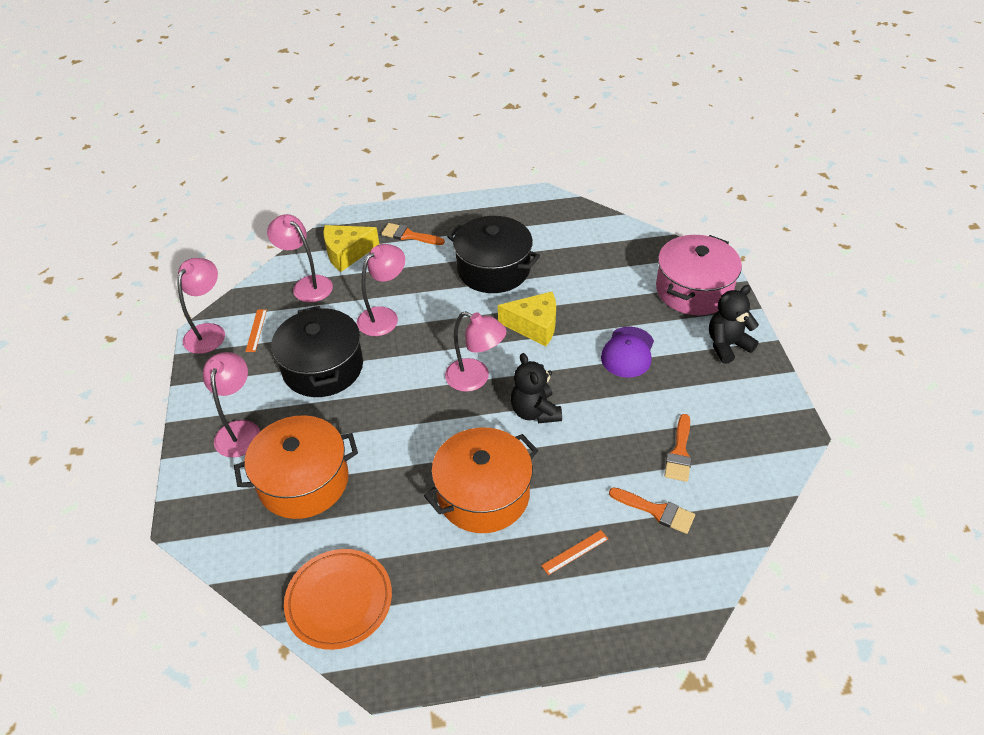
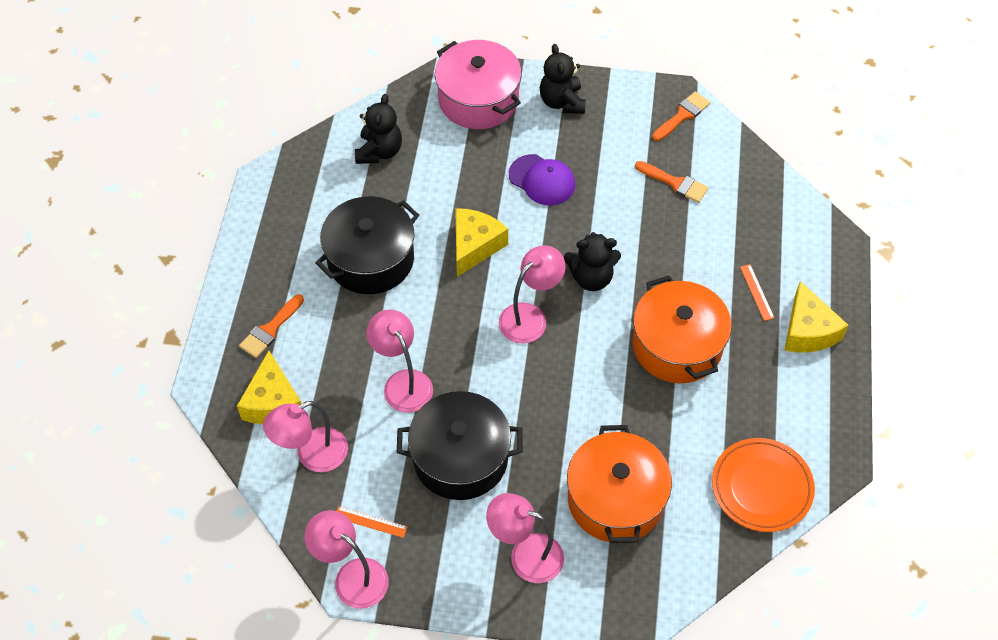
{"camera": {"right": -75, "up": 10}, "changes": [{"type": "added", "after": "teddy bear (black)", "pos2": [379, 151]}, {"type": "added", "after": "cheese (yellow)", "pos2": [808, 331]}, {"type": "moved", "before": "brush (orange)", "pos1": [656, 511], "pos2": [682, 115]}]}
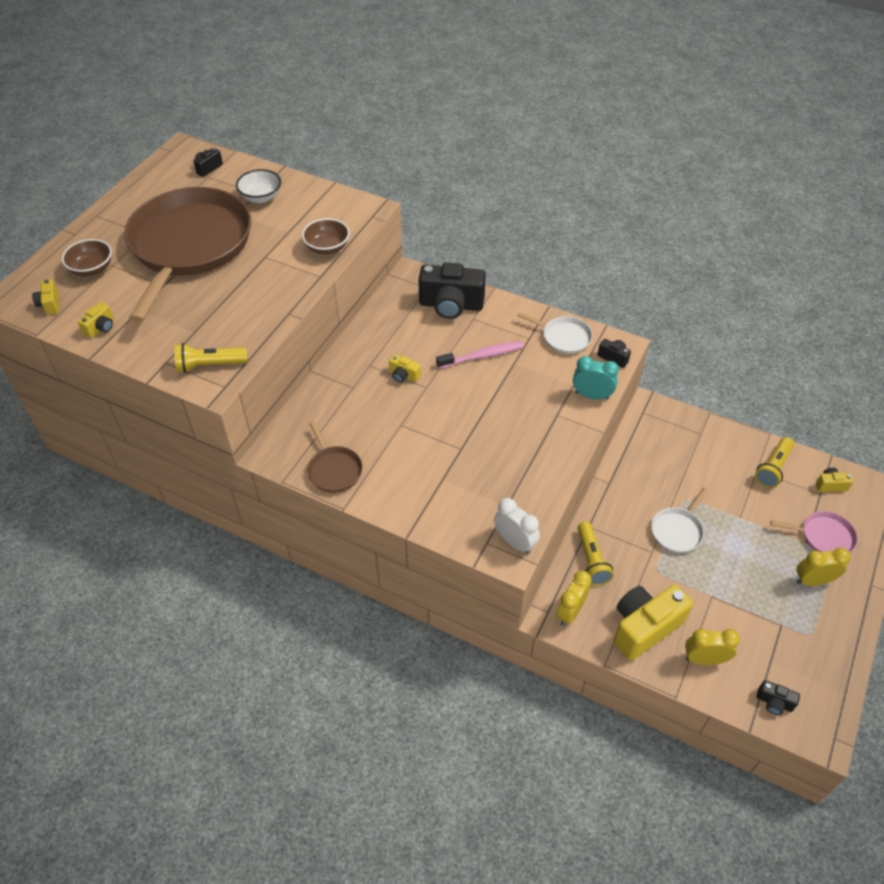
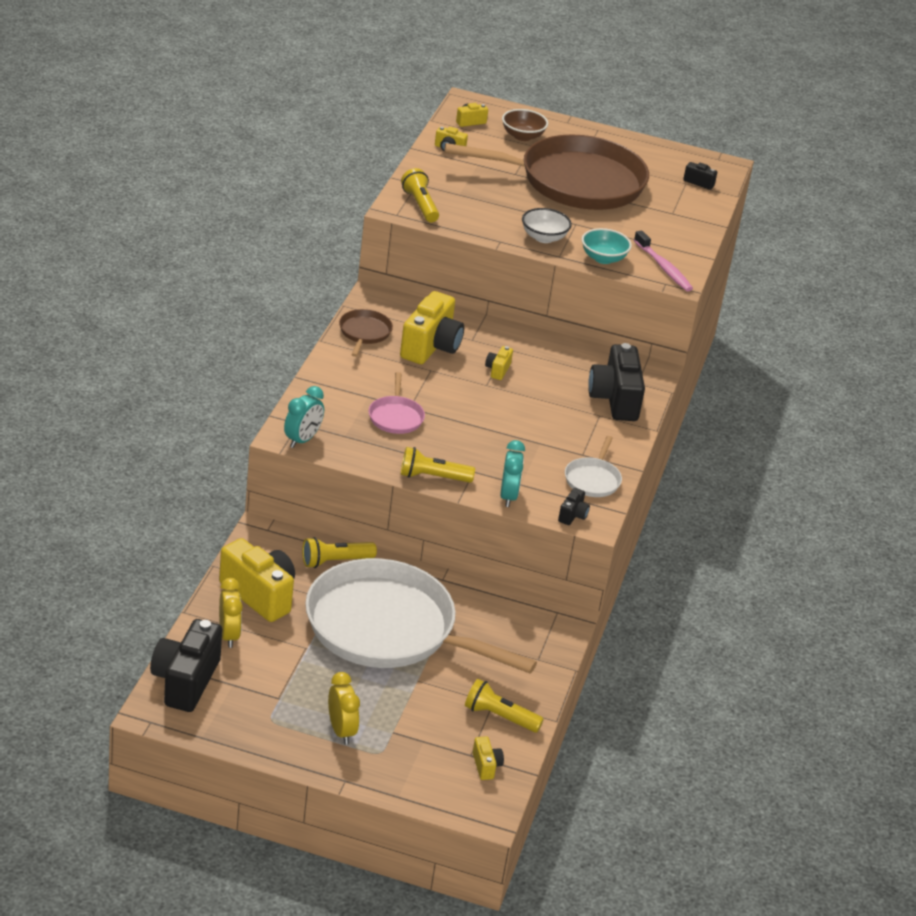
{"camera": {"right": 75, "up": -15}, "changes": [{"type": "removed", "before": "clock (yellow)", "pos1": [570, 612]}, {"type": "added", "after": "camera (yellow)", "pos2": [431, 347]}, {"type": "added", "after": "flashlight (yellow)", "pos2": [432, 477]}, {"type": "moved", "before": "bowl (white)", "pos1": [261, 197], "pos2": [544, 237]}, {"type": "moved", "before": "toothbrush (pink)", "pos1": [482, 356], "pos2": [663, 268]}, {"type": "moved", "before": "pan (pink)", "pos1": [823, 536], "pos2": [396, 417]}, {"type": "recoloured", "before": "bowl (brown)", "after": "bowl (turquoise)", "pos1": [327, 248], "pos2": [603, 258]}, {"type": "recoloured", "before": "clock (white)", "after": "clock (turquoise)", "pos1": [515, 542], "pos2": [302, 440]}, {"type": "turned", "before": "pan (brown)", "pos1": [334, 470], "pos2": [364, 333], "turn": 135}, {"type": "resized", "before": "pan (white)", "pos1": [677, 530], "pos2": [388, 628], "scale": 2.49}, {"type": "resized", "before": "camera (black)", "pos1": [774, 702], "pos2": [185, 681], "scale": 2.21}]}
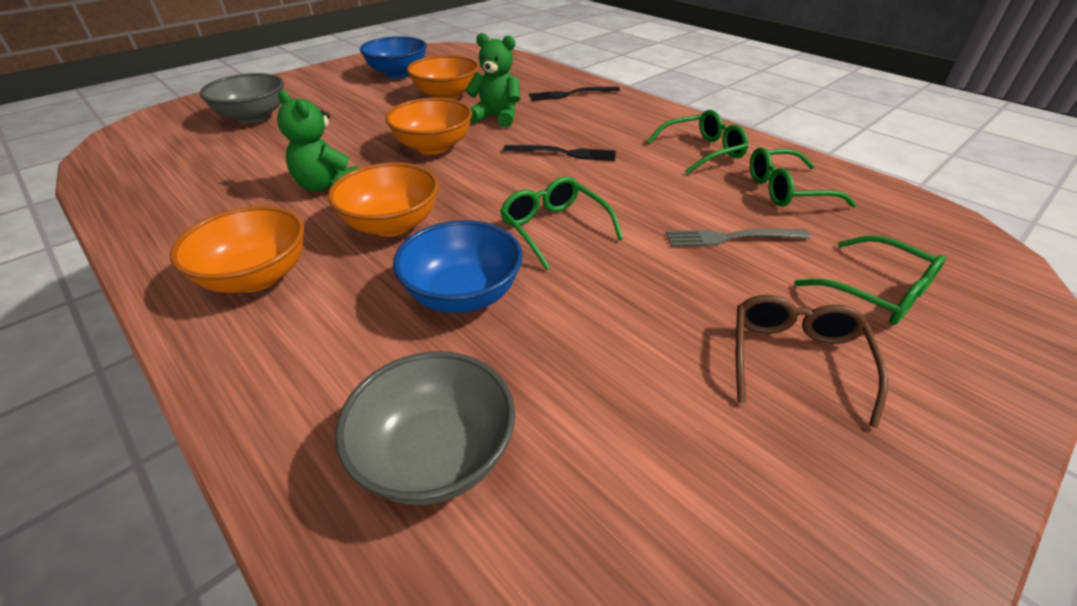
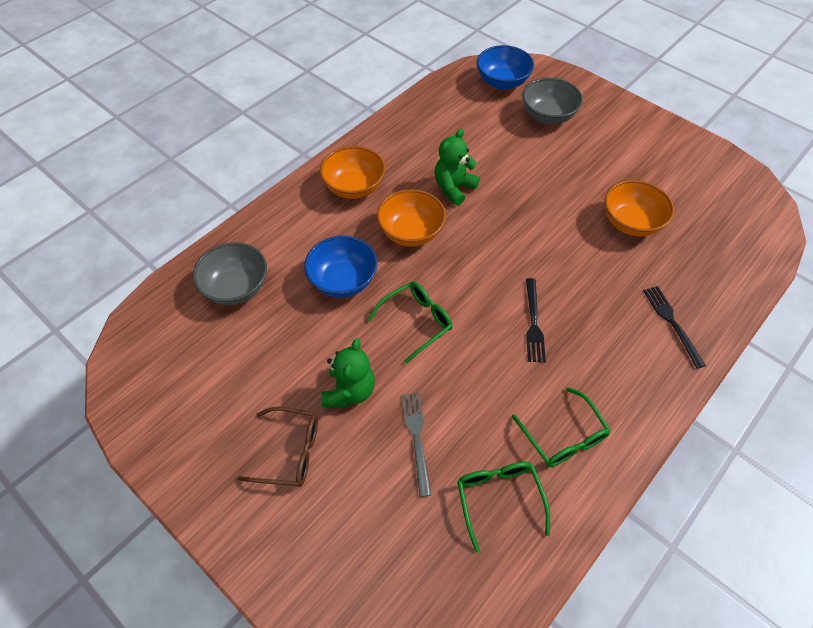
{"camera": {"right": 85, "up": 15}, "changes": [{"type": "removed", "before": "bowl (orange)", "pos1": [433, 147]}, {"type": "removed", "before": "glasses (green)", "pos1": [875, 291]}, {"type": "moved", "before": "bowl (blue)", "pos1": [398, 73], "pos2": [502, 82]}, {"type": "moved", "before": "teddy bear (green)", "pos1": [496, 117], "pos2": [349, 391]}]}
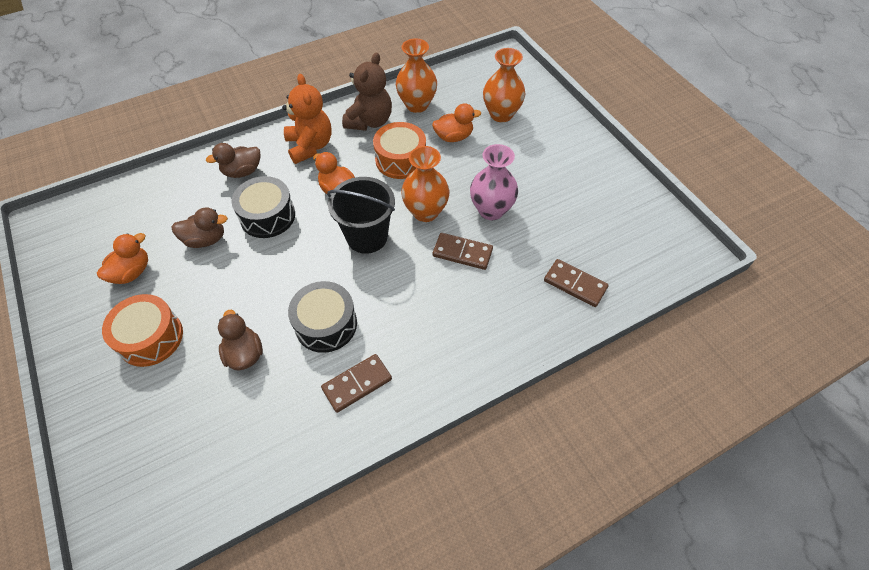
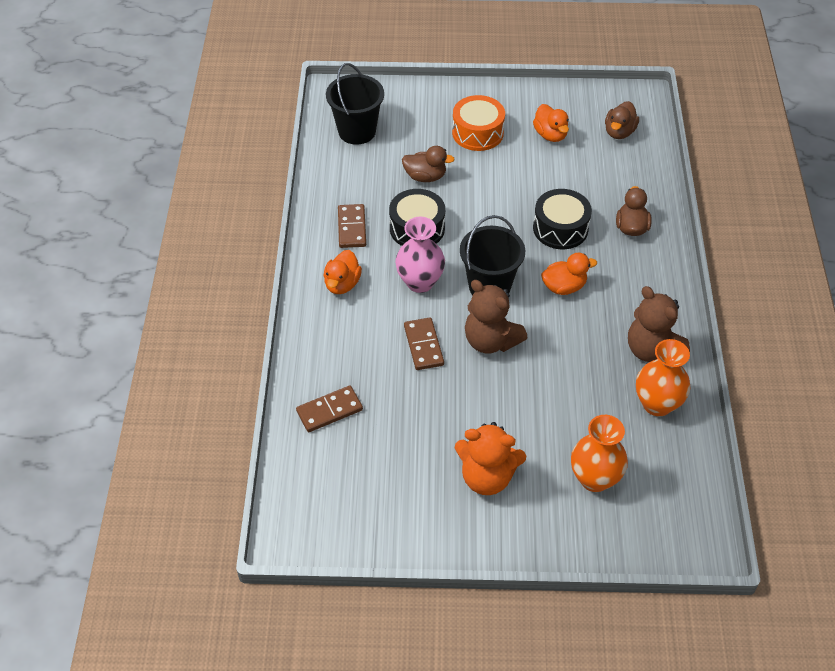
{"camera": {"right": 120, "up": -5}, "changes": [{"type": "removed", "before": "drum (orange)", "pos1": [400, 160]}, {"type": "added", "after": "bucket (black)", "pos2": [357, 131]}, {"type": "moved", "before": "duck (brown)", "pos1": [206, 239], "pos2": [619, 132]}, {"type": "moved", "before": "teddy bear (orange)", "pos1": [310, 146], "pos2": [487, 477]}, {"type": "moved", "before": "duck (orange)", "pos1": [453, 137], "pos2": [342, 284]}, {"type": "moved", "before": "vase (pink)", "pos1": [491, 210], "pos2": [420, 282]}, {"type": "replaced", "before": "vase (orange)", "after": "teddy bear (brown)", "pos1": [425, 212], "pos2": [490, 341]}, {"type": "turned", "before": "domino (brown)", "pos1": [462, 253], "pos2": [423, 345], "turn": -60}]}
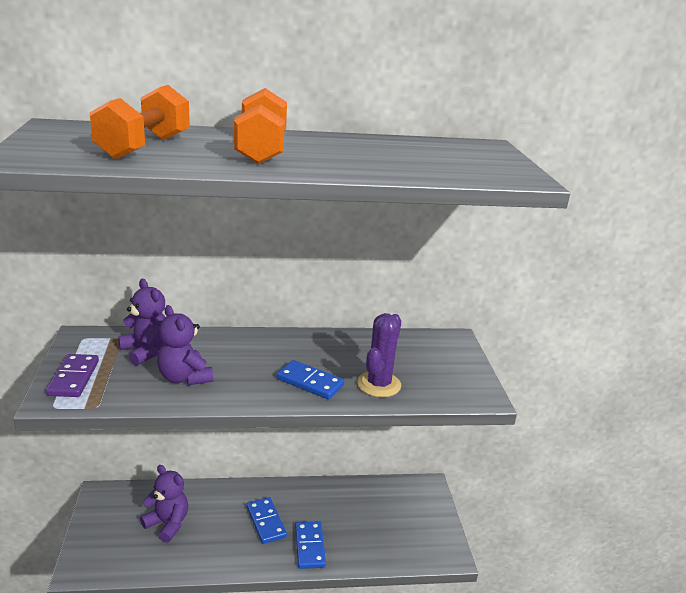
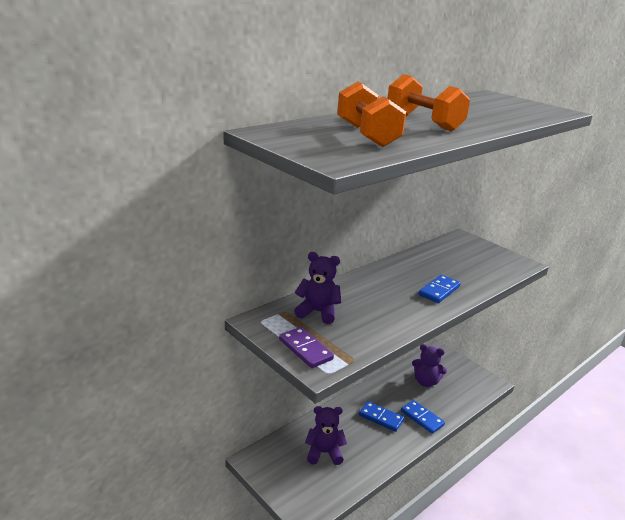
{"camera": {"right": -35, "up": 0}, "changes": [{"type": "removed", "before": "cactus (purple)", "pos1": [378, 384]}, {"type": "moved", "before": "teddy bear (purple)", "pos1": [184, 378], "pos2": [426, 382]}, {"type": "turned", "before": "domino (blue)", "pos1": [310, 382], "pos2": [439, 291], "turn": -45}]}
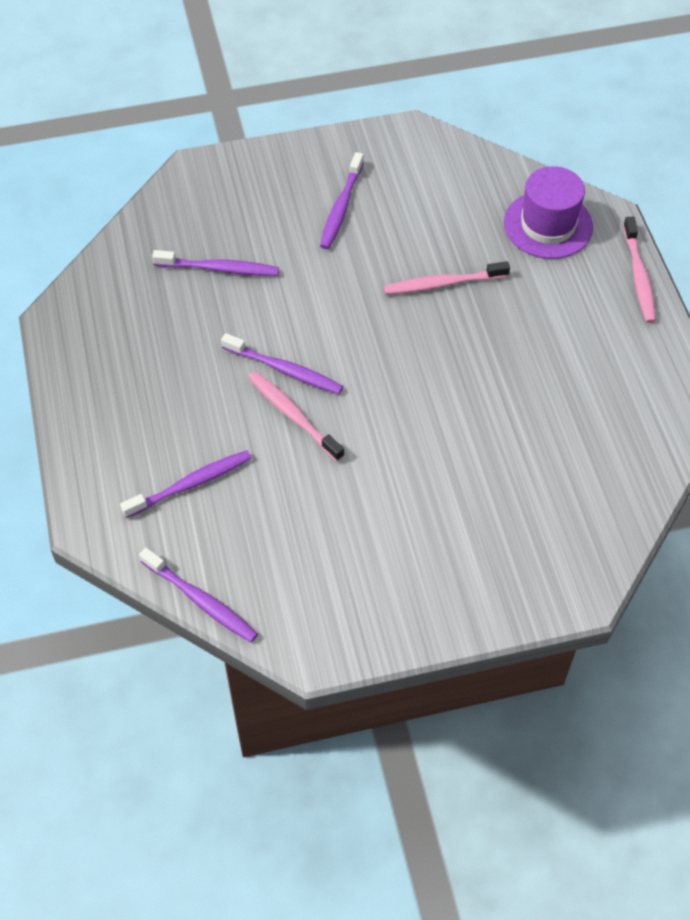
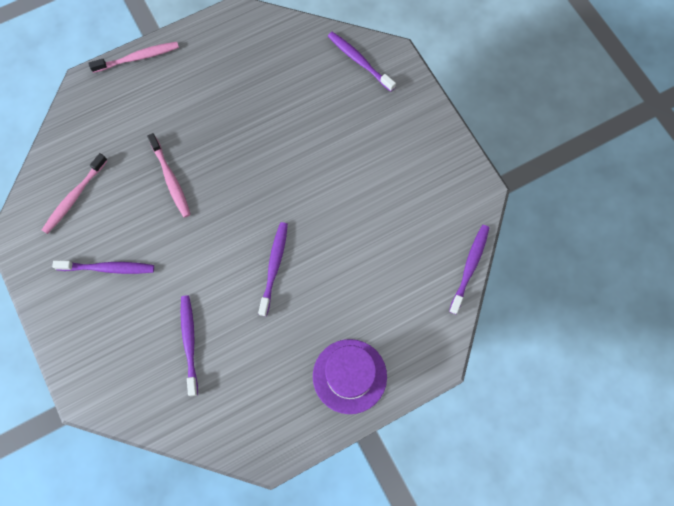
{"camera": {"right": -105, "up": 15}, "changes": [{"type": "moved", "before": "toothbrush (purple)", "pos1": [191, 484], "pos2": [359, 61]}, {"type": "moved", "before": "toothbrush (pink)", "pos1": [293, 415], "pos2": [74, 197]}, {"type": "moved", "before": "hat (purple)", "pos1": [548, 225], "pos2": [349, 376]}]}
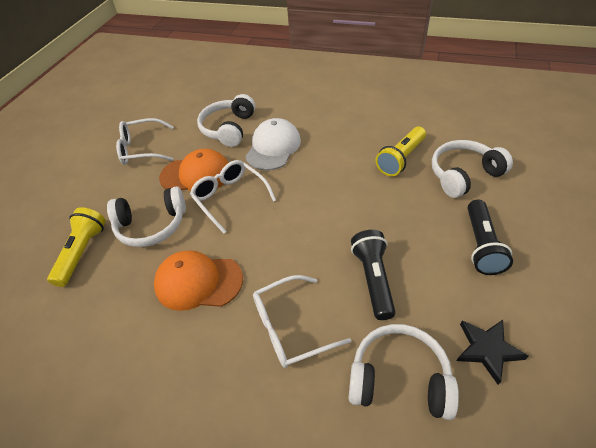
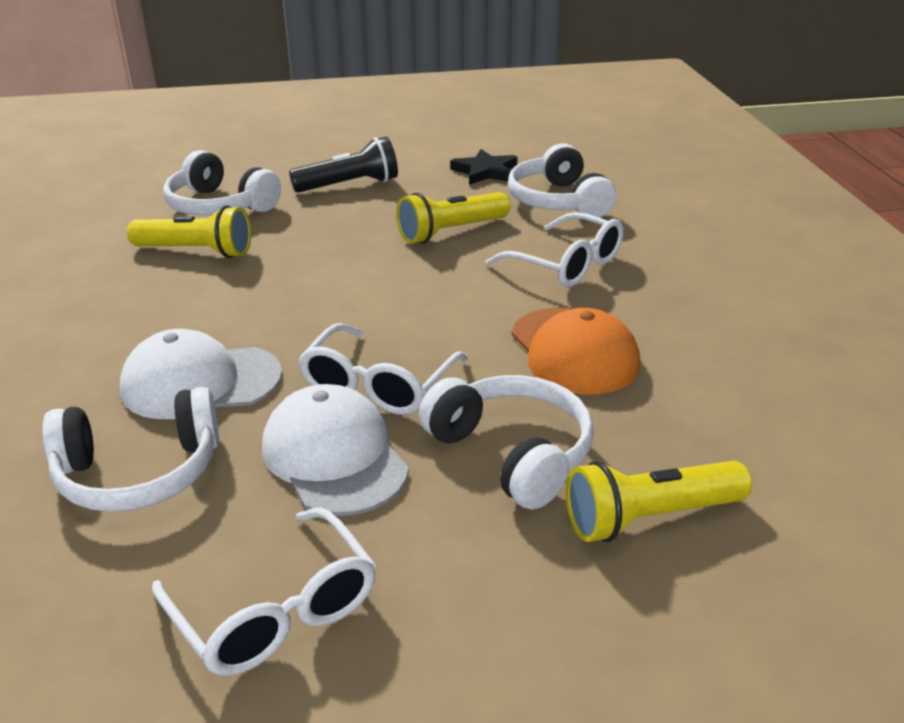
{"camera": {"right": -120, "up": -15}, "changes": [{"type": "recoloured", "before": "cap (orange)", "after": "cap (white)", "pos1": [196, 174], "pos2": [334, 457]}, {"type": "recoloured", "before": "flashlight (black)", "after": "flashlight (yellow)", "pos1": [373, 279], "pos2": [451, 232]}]}
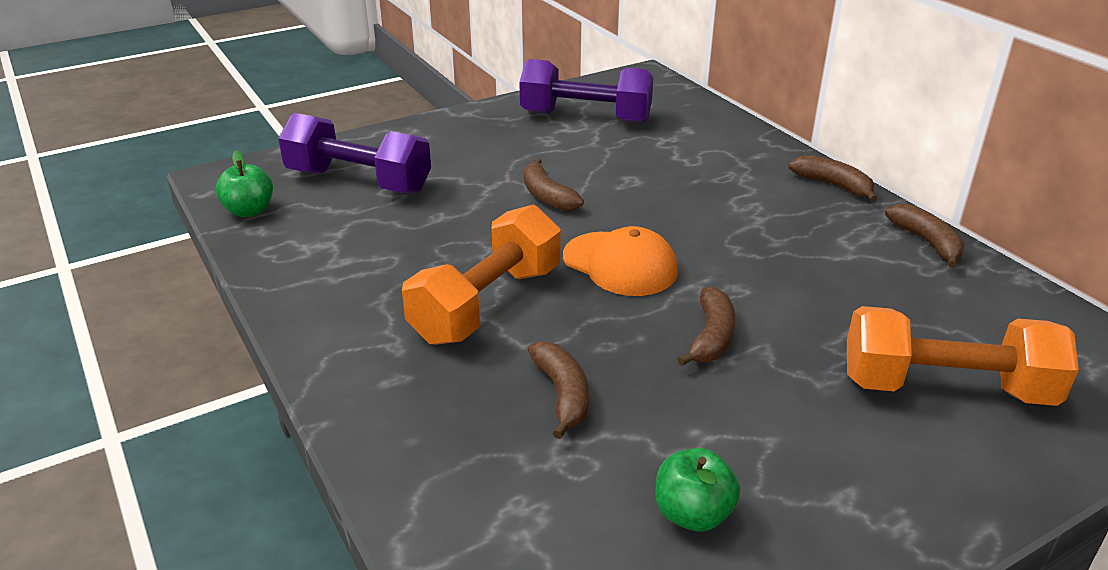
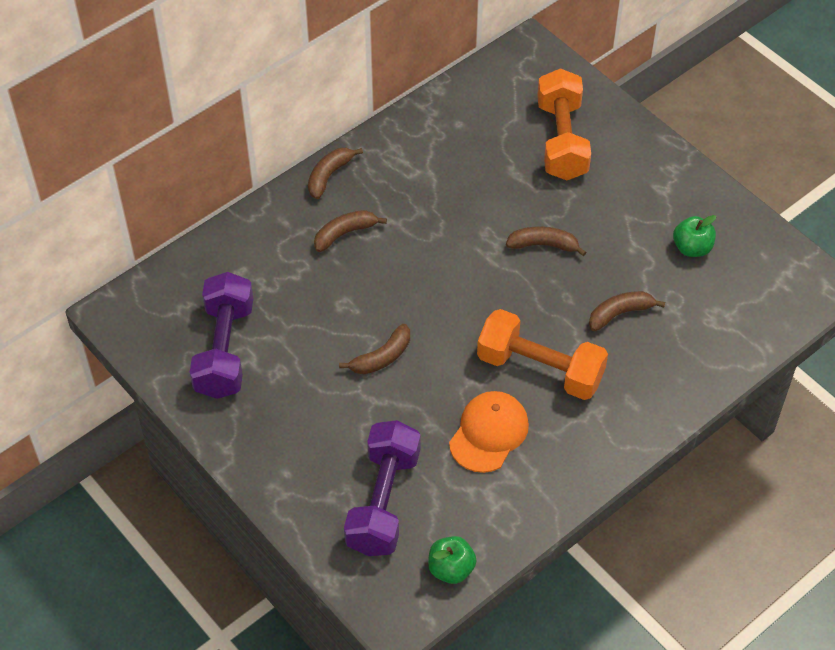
{"camera": {"right": -100, "up": 20}, "changes": [{"type": "moved", "before": "cap (orange)", "pos1": [620, 264], "pos2": [489, 433]}, {"type": "moved", "before": "banana (brown)", "pos1": [926, 242], "pos2": [345, 234]}]}
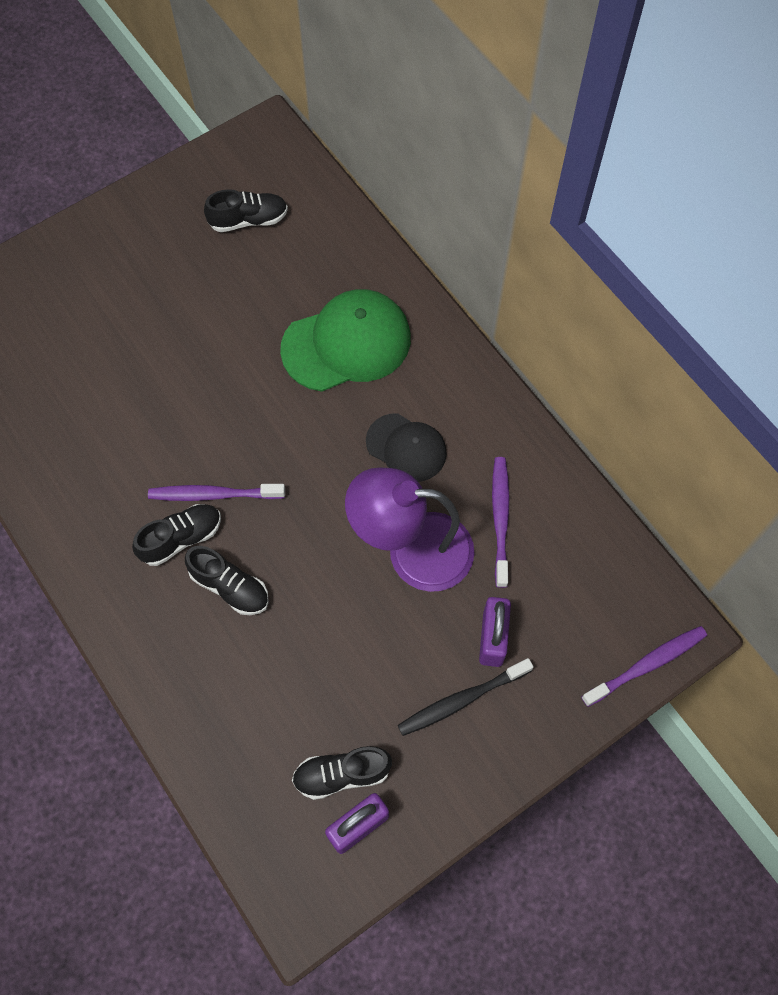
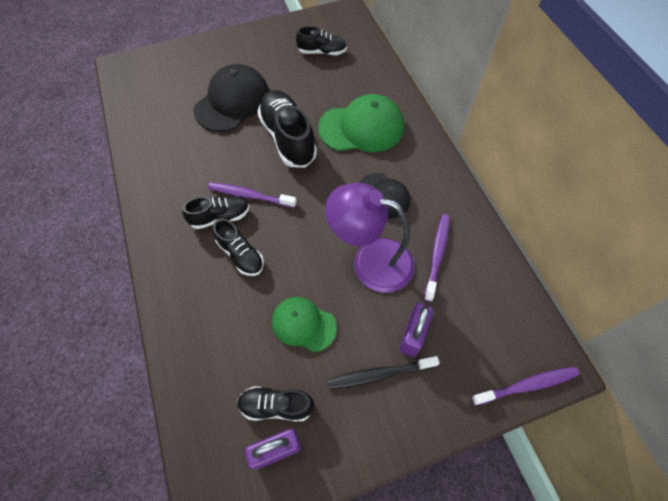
{"camera": {"right": 15, "up": -5}, "changes": [{"type": "added", "after": "cap (black)", "pos2": [232, 102]}, {"type": "added", "after": "shoe (black)", "pos2": [288, 138]}, {"type": "added", "after": "cap (green)", "pos2": [303, 324]}]}
